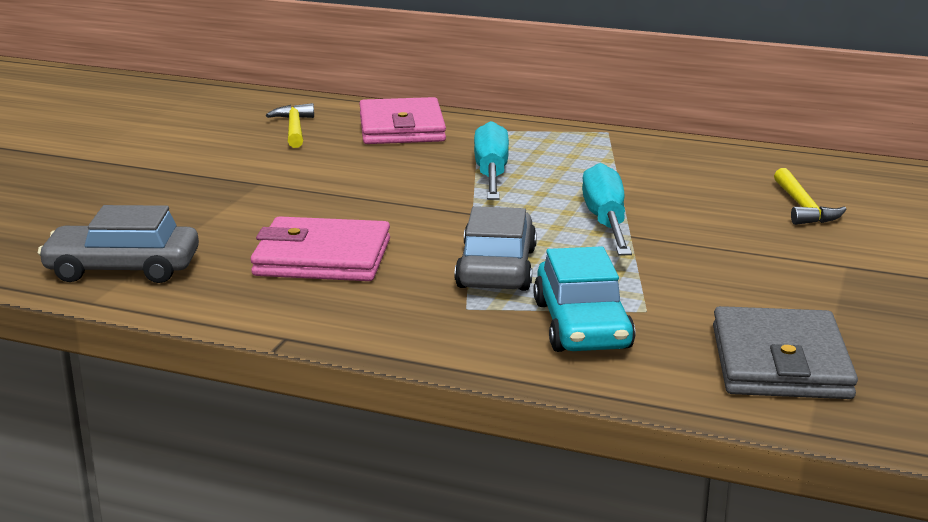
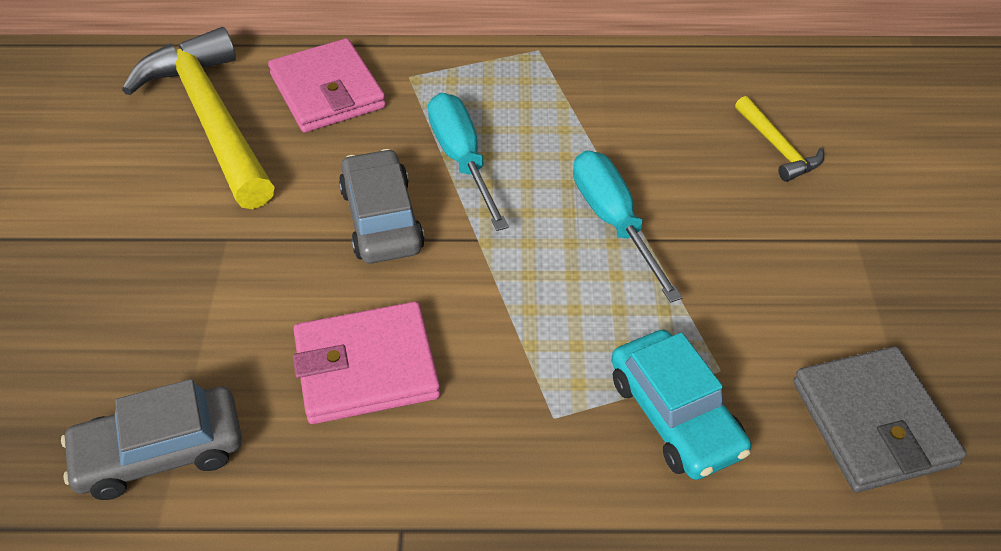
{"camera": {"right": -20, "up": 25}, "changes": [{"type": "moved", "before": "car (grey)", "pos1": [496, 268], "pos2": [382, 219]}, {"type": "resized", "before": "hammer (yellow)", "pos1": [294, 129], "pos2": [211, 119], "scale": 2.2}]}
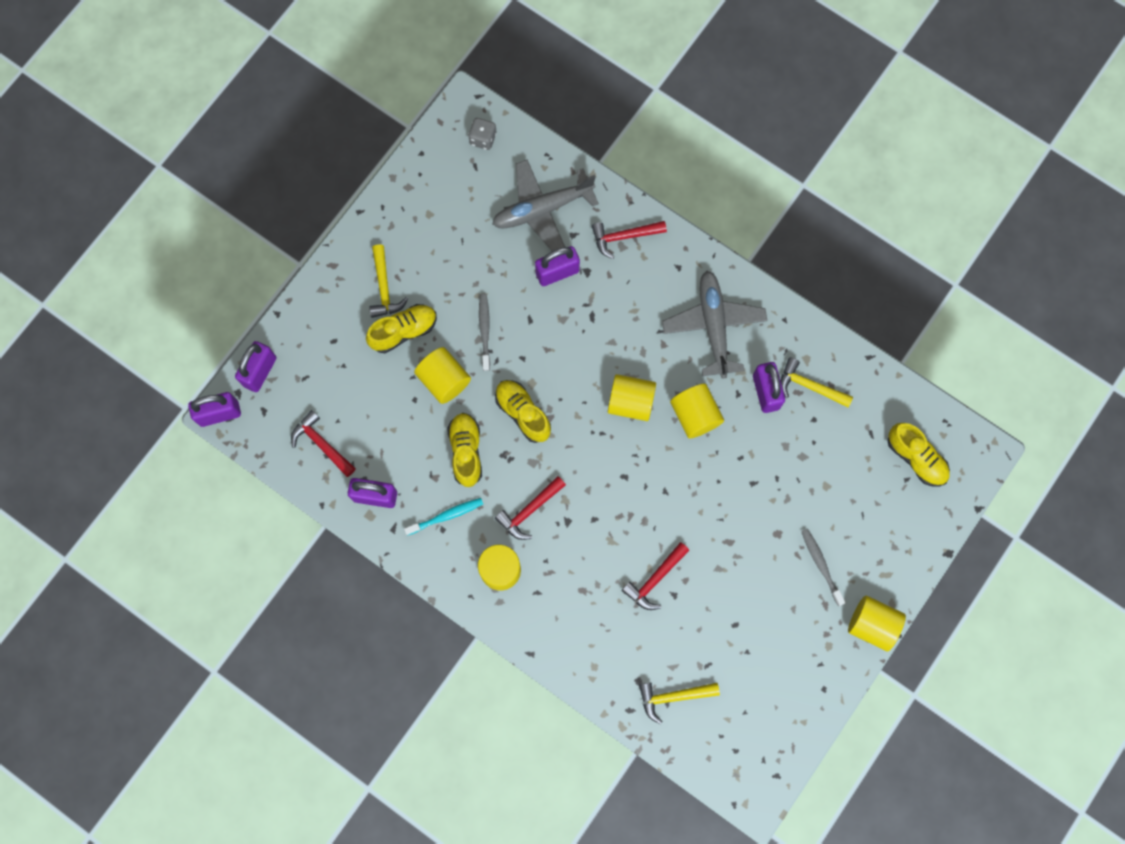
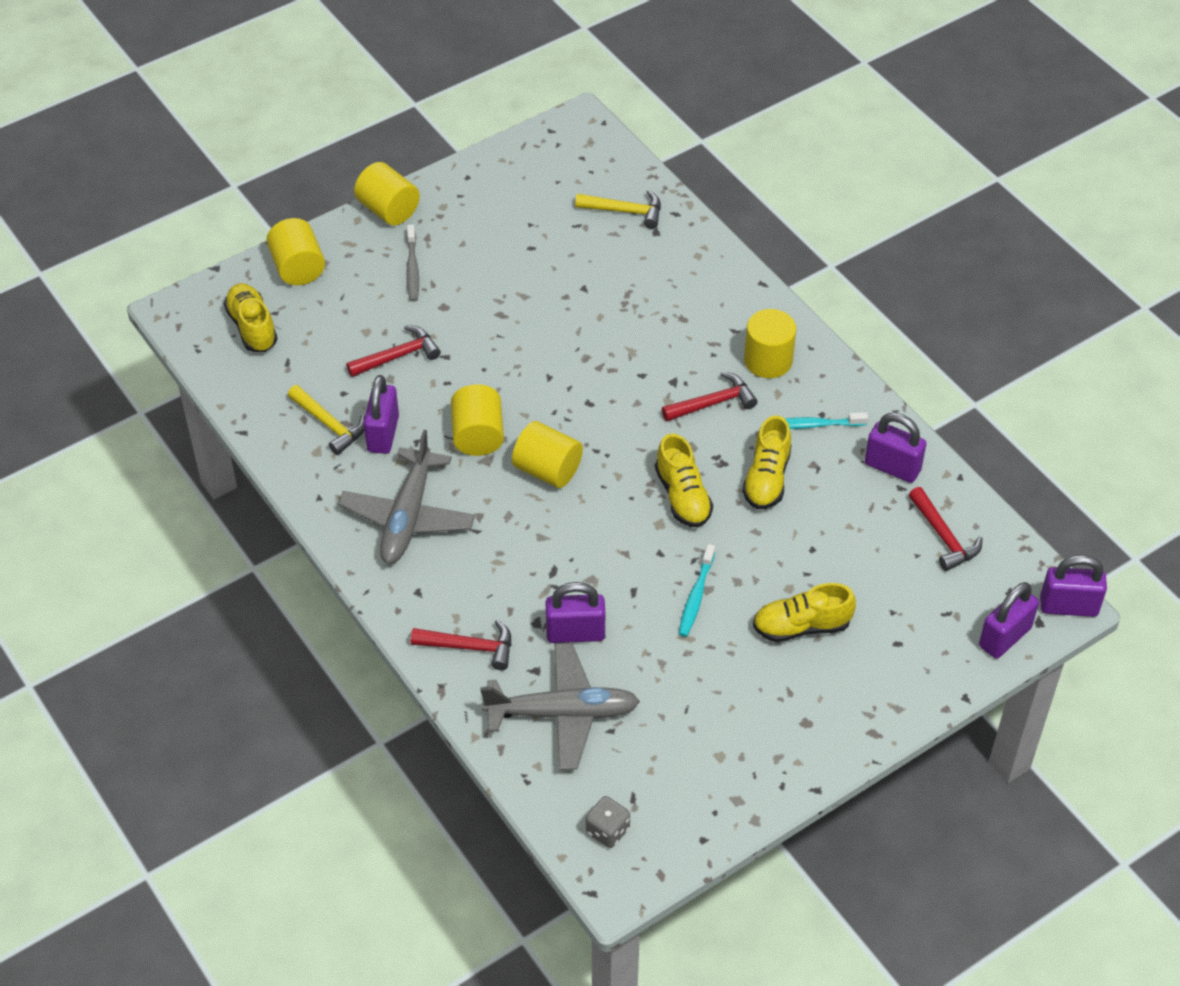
{"camera": {"right": -160, "up": -25}, "changes": [{"type": "removed", "before": "hammer (yellow)", "pos1": [384, 288]}, {"type": "moved", "before": "cylinder (yellow)", "pos1": [444, 380], "pos2": [298, 268]}, {"type": "moved", "before": "hammer (red)", "pos1": [655, 579], "pos2": [398, 356]}, {"type": "recoloured", "before": "toothbrush (grey)", "after": "toothbrush (turquoise)", "pos1": [484, 330], "pos2": [696, 596]}]}
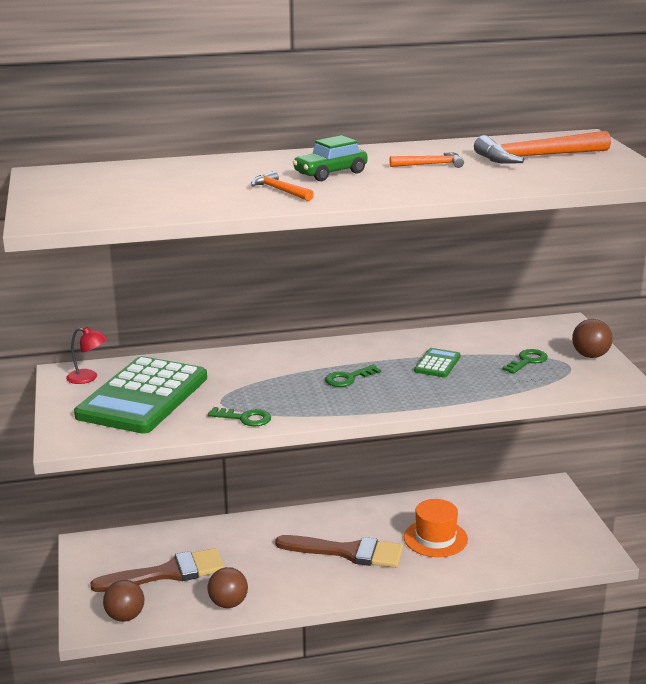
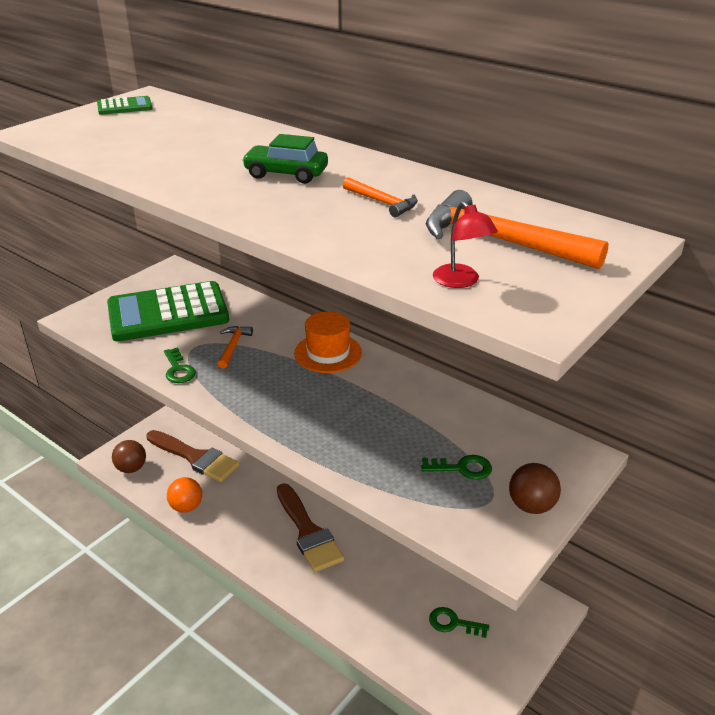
{"camera": {"right": 50, "up": 10}, "changes": [{"type": "moved", "before": "lamp (red)", "pos1": [88, 378], "pos2": [461, 281]}, {"type": "moved", "before": "hammer (orange)", "pos1": [280, 190], "pos2": [233, 346]}, {"type": "moved", "before": "key (green)", "pos1": [348, 378], "pos2": [453, 623]}, {"type": "moved", "before": "hat (orange)", "pos1": [435, 538], "pos2": [328, 353]}, {"type": "moved", "before": "calculator (green)", "pos1": [437, 364], "pos2": [125, 107]}, {"type": "recoloured", "before": "ball (brown)", "after": "ball (orange)", "pos1": [228, 604], "pos2": [186, 507]}]}
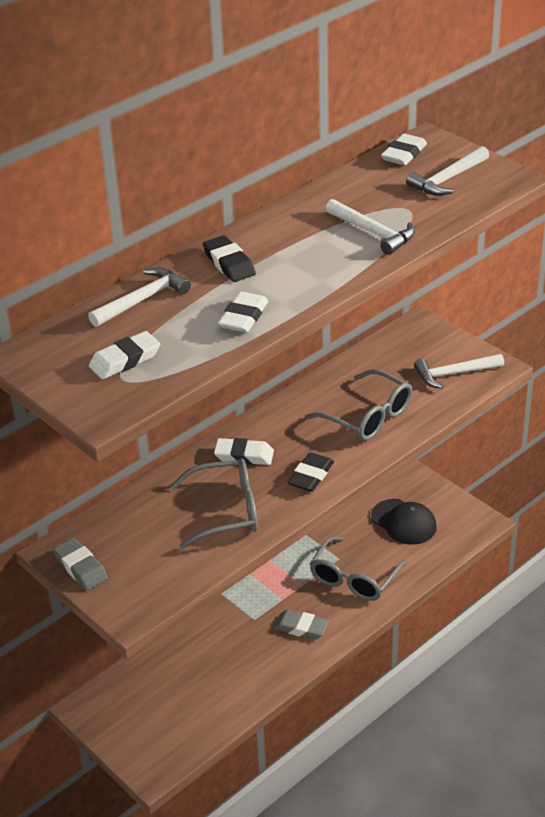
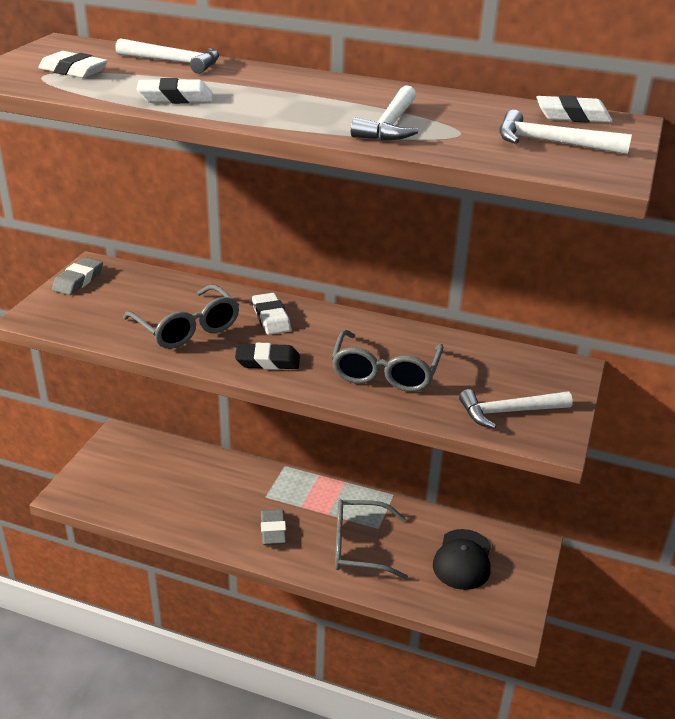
{"camera": {"right": 60, "up": -5}, "changes": [{"type": "removed", "before": "eraser (black)", "pos1": [229, 263]}, {"type": "turned", "before": "hammer (white)", "pos1": [454, 374], "pos2": [508, 412], "turn": -60}]}
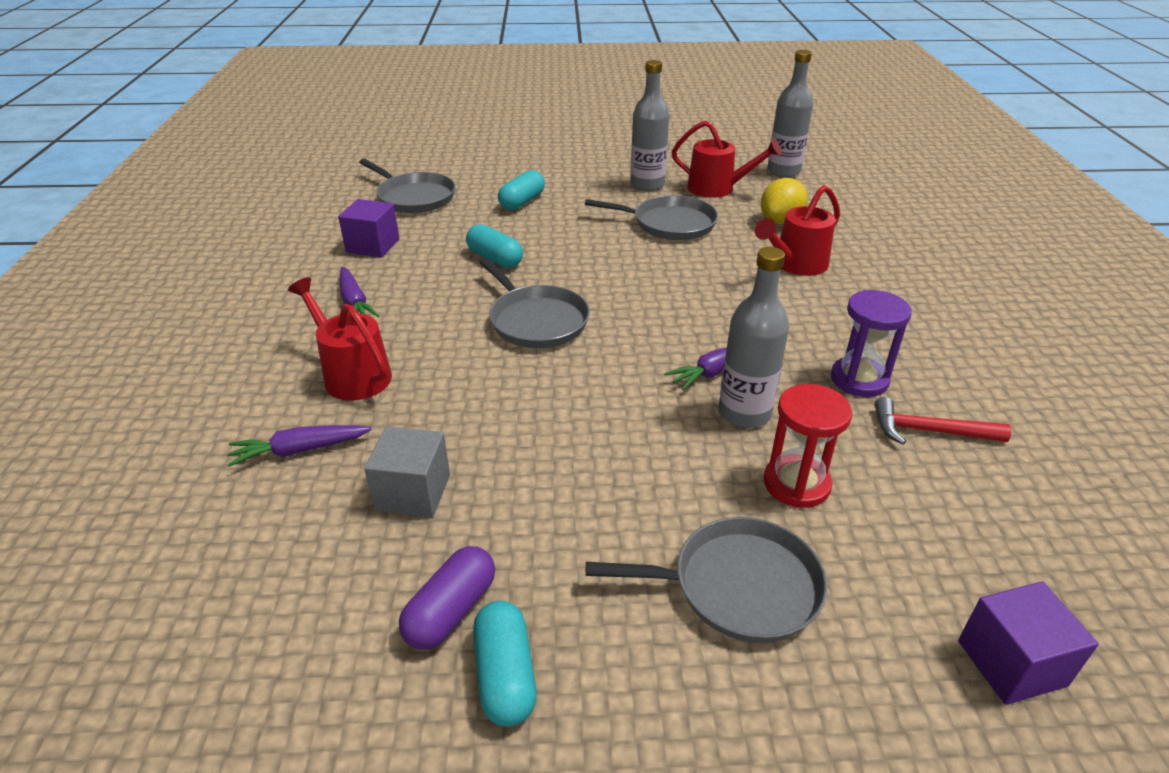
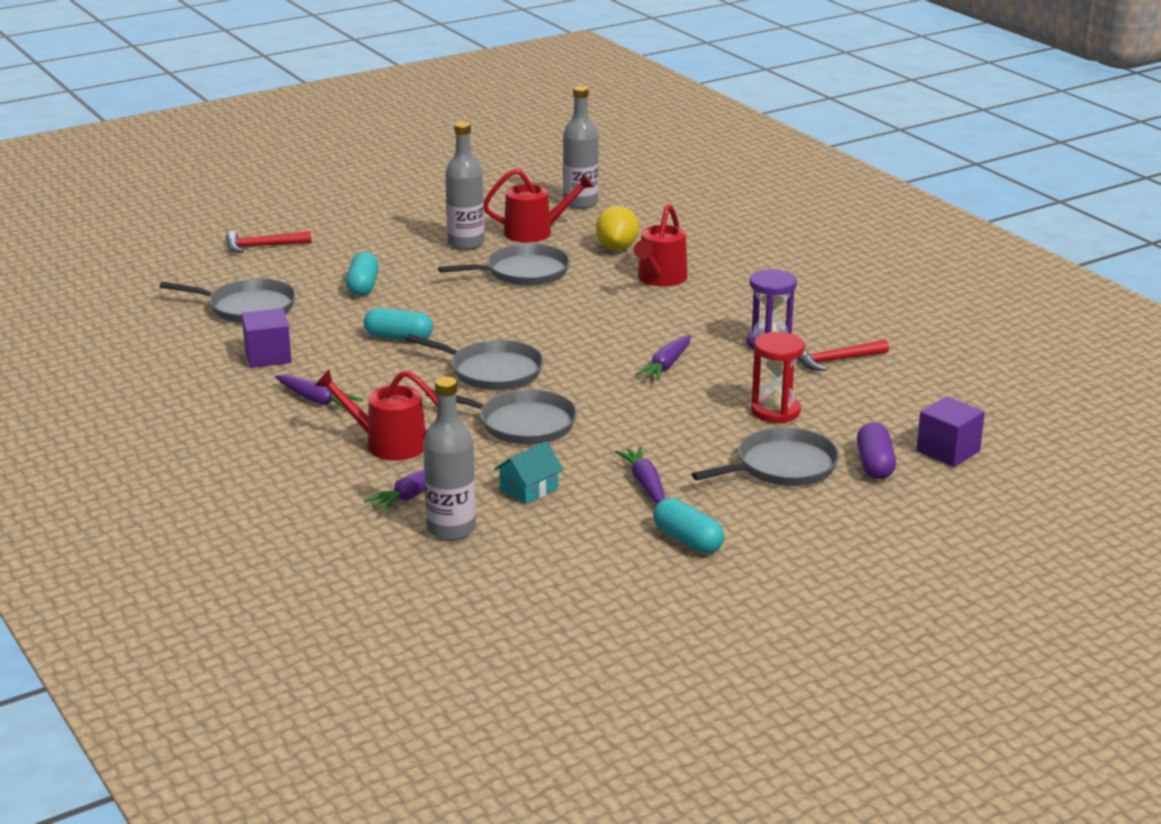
{"camera": {"right": -30, "up": -10}, "changes": [{"type": "added", "after": "hammer (red)", "pos2": [262, 246]}, {"type": "added", "after": "pan (grey)", "pos2": [522, 424]}, {"type": "added", "after": "carrot (purple)", "pos2": [645, 484]}, {"type": "moved", "before": "capsule (purple)", "pos1": [451, 610], "pos2": [874, 465]}, {"type": "moved", "before": "bottle (grey)", "pos1": [744, 413], "pos2": [451, 529]}, {"type": "replaced", "before": "cube (grey)", "after": "house (turquoise)", "pos1": [413, 492], "pos2": [529, 489]}]}
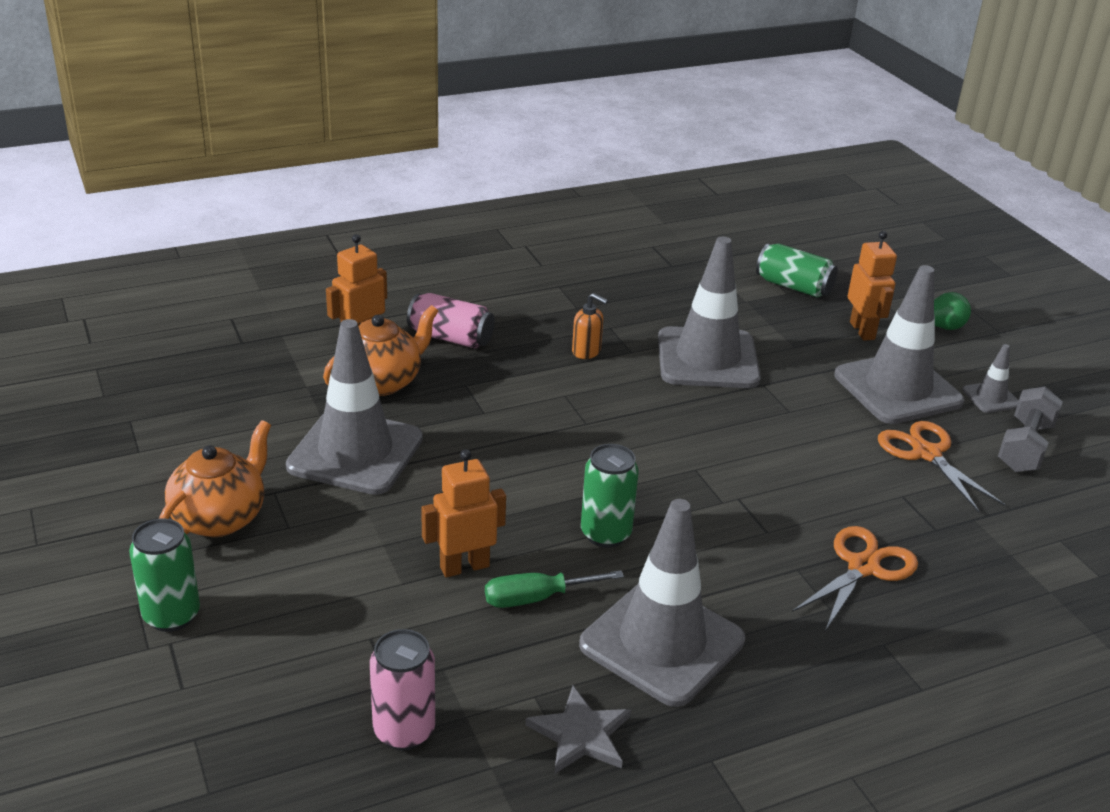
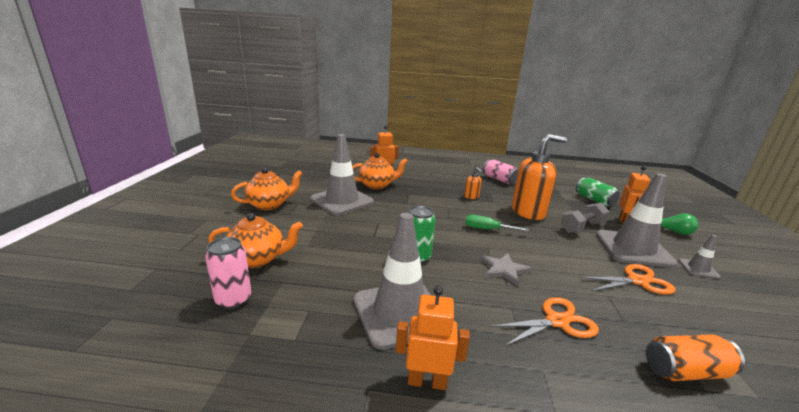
{"camera": {"right": 30, "up": -10}, "changes": [{"type": "removed", "before": "can (green)", "pos1": [171, 615]}, {"type": "added", "after": "teapot (orange)", "pos2": [258, 259]}, {"type": "added", "after": "can (orange)", "pos2": [685, 371]}, {"type": "moved", "before": "can (pink)", "pos1": [451, 338], "pos2": [499, 179]}, {"type": "moved", "before": "robot (orange)", "pos1": [464, 566], "pos2": [427, 381]}, {"type": "moved", "before": "screwdriver (green)", "pos1": [536, 598], "pos2": [487, 229]}, {"type": "moved", "before": "star (grey)", "pos1": [580, 734], "pos2": [504, 270]}, {"type": "moved", "before": "dumbbell (grey)", "pos1": [1024, 447], "pos2": [582, 227]}, {"type": "replaced", "before": "traffic cone (grey)", "after": "soap dispenser (orange)", "pos1": [707, 359], "pos2": [528, 212]}, {"type": "turned", "before": "scissors (orange)", "pos1": [926, 454], "pos2": [637, 281], "turn": 75}]}
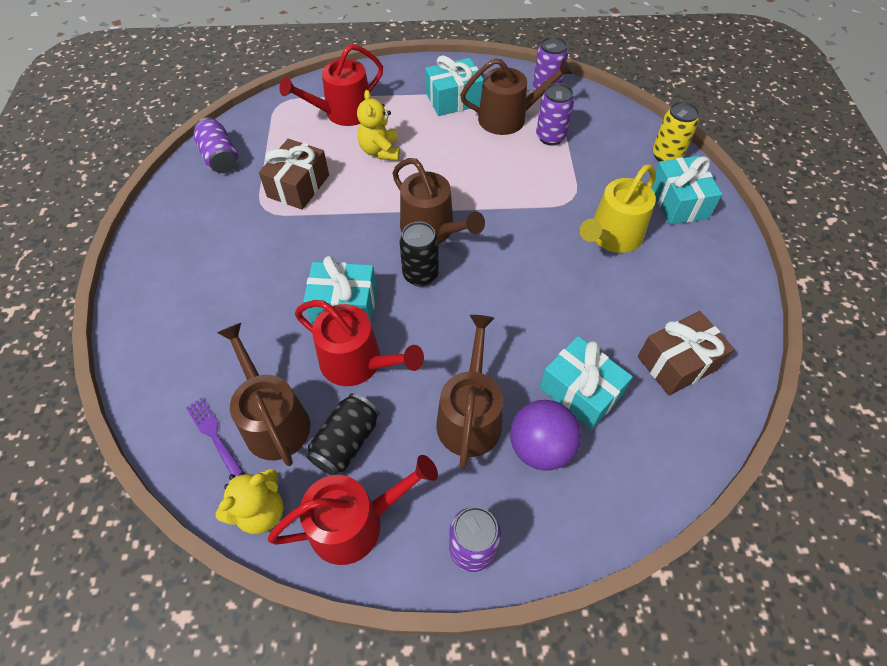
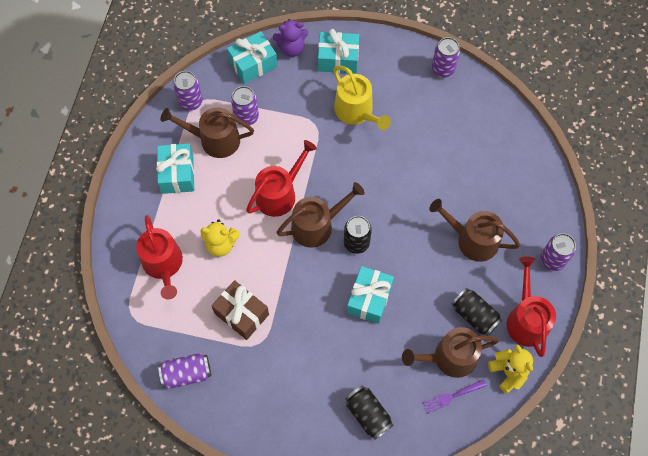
{"camera": {"right": -75, "up": 10}, "changes": [{"type": "removed", "before": "ball (purple)", "pos1": [540, 447]}, {"type": "removed", "before": "gift (brown)", "pos1": [677, 363]}, {"type": "added", "after": "can (black)", "pos2": [368, 414]}, {"type": "added", "after": "can (purple)", "pos2": [443, 69]}, {"type": "moved", "before": "watering can (red)", "pos1": [357, 362], "pos2": [279, 194]}, {"type": "moved", "before": "gift (turquoise)", "pos1": [580, 391], "pos2": [253, 64]}, {"type": "replaced", "before": "can (yellow)", "after": "teddy bear (purple)", "pos1": [666, 155], "pos2": [291, 48]}, {"type": "turned", "before": "watering can (brown)", "pos1": [508, 118], "pos2": [214, 140], "turn": -90}]}
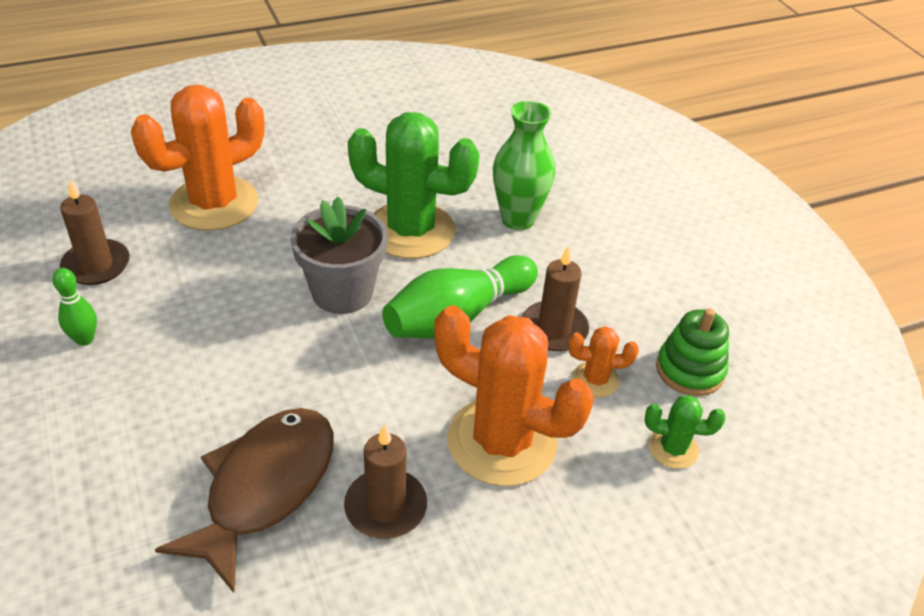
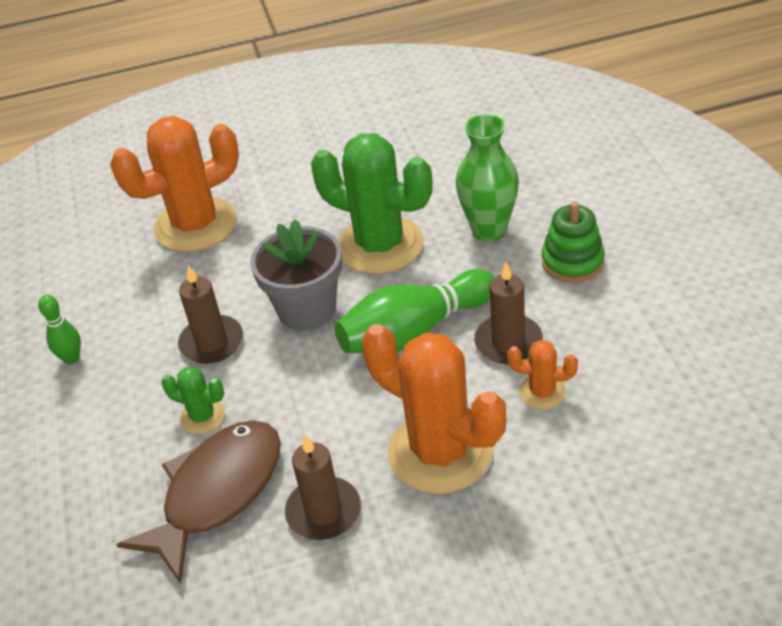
{"camera": {"right": 15, "up": 0}, "changes": [{"type": "moved", "before": "candle (brown)", "pos1": [96, 265], "pos2": [211, 342]}, {"type": "moved", "before": "cactus (green)", "pos1": [673, 449], "pos2": [202, 417]}, {"type": "moved", "before": "stacking toy (green)", "pos1": [690, 370], "pos2": [572, 262]}]}
